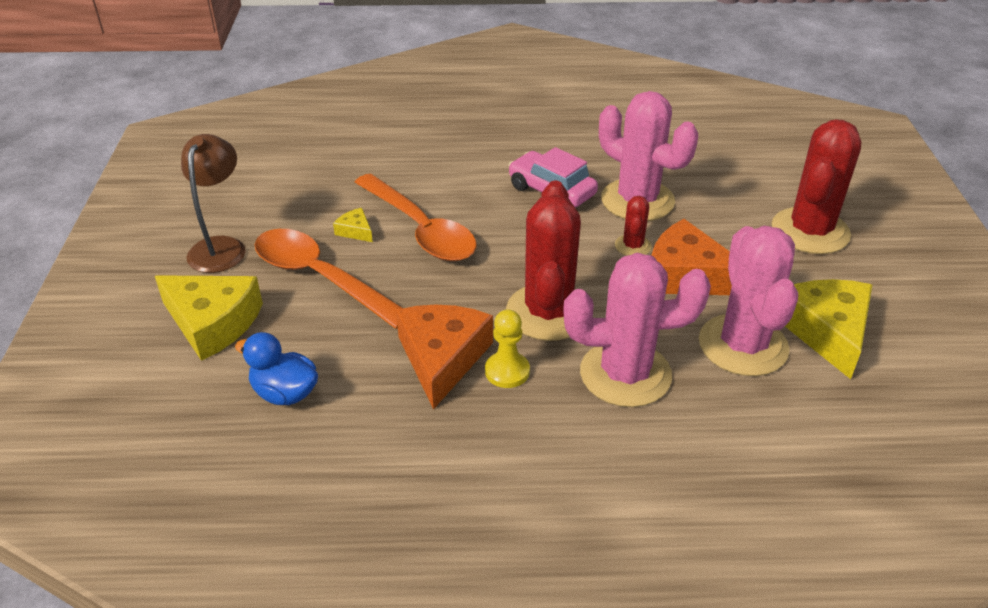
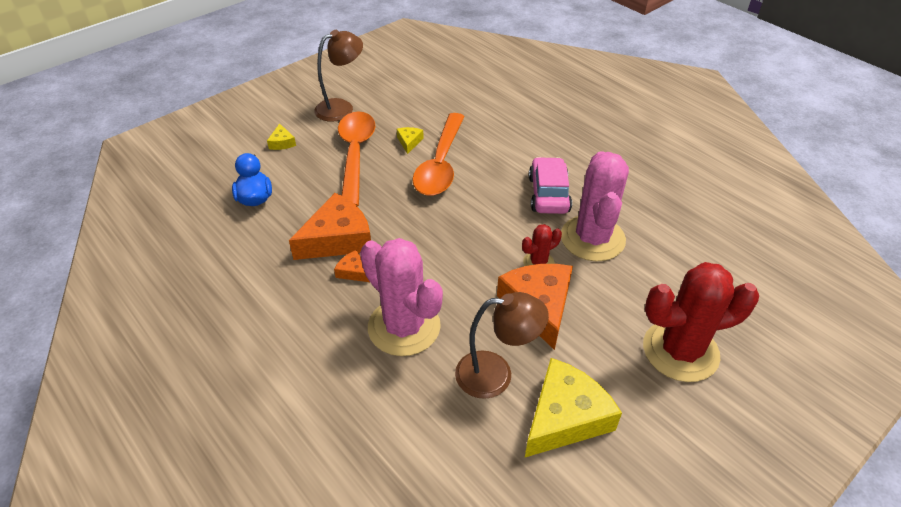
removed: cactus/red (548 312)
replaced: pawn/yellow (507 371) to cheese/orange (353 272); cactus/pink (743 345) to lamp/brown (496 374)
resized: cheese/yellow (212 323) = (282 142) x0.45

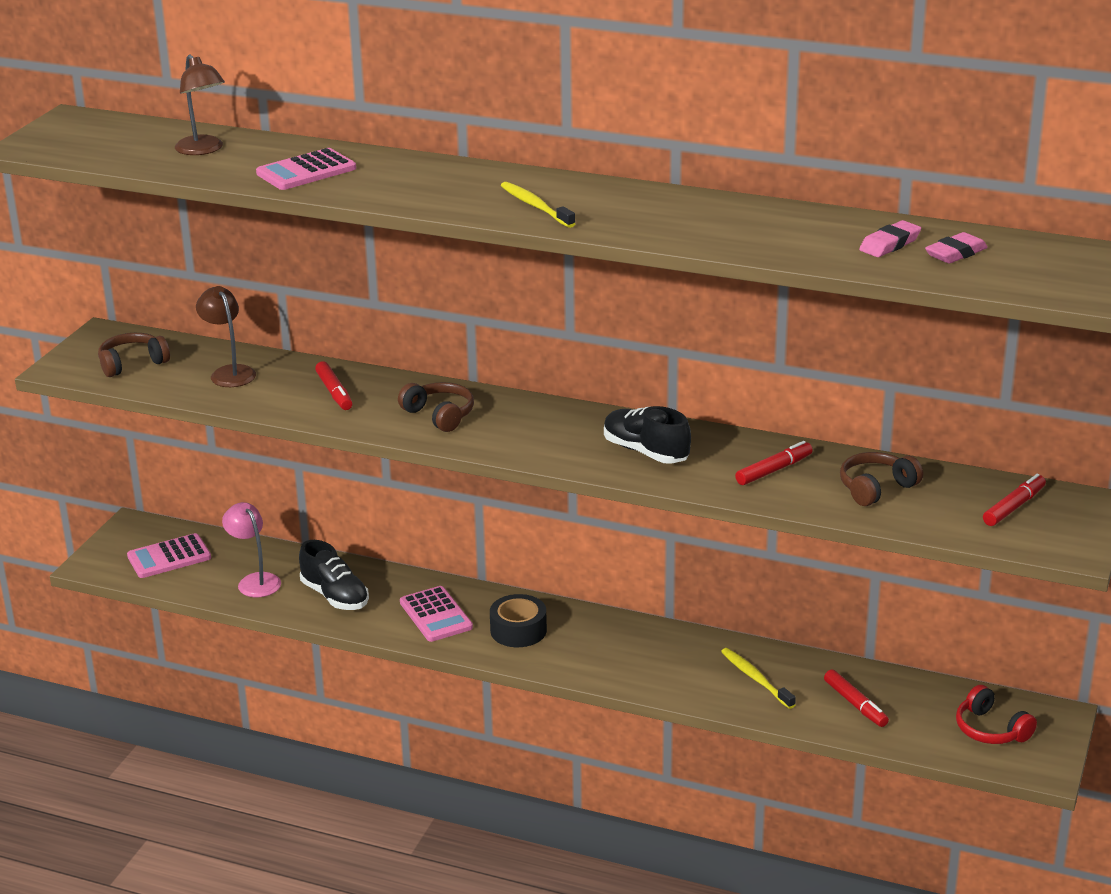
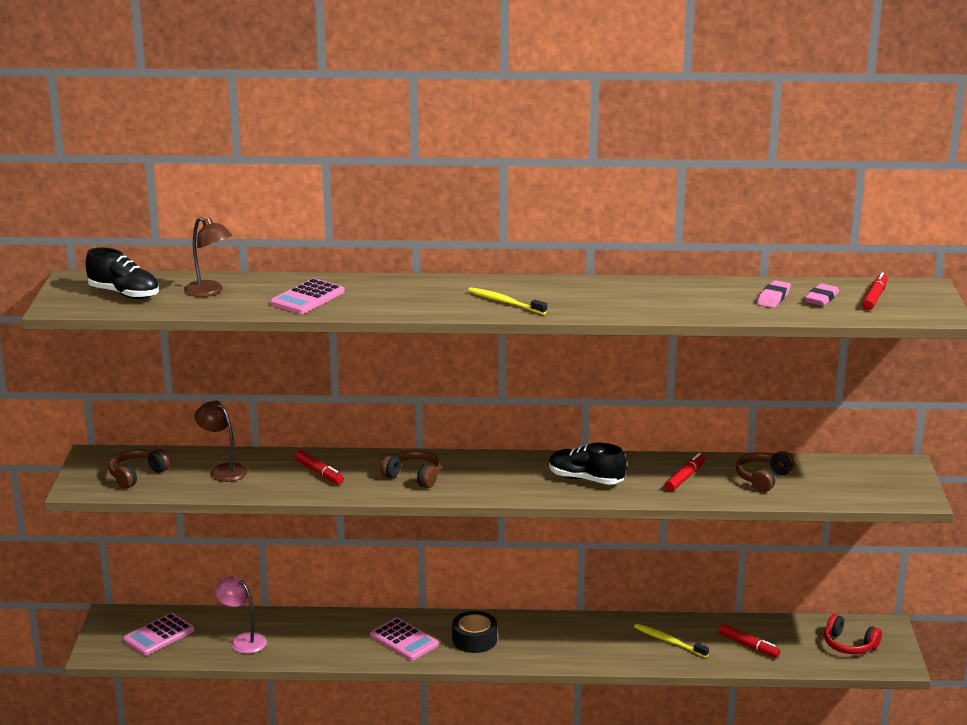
moved: shoe/black (335 596) to (124 294); marker/red (1013 507) to (874 297)

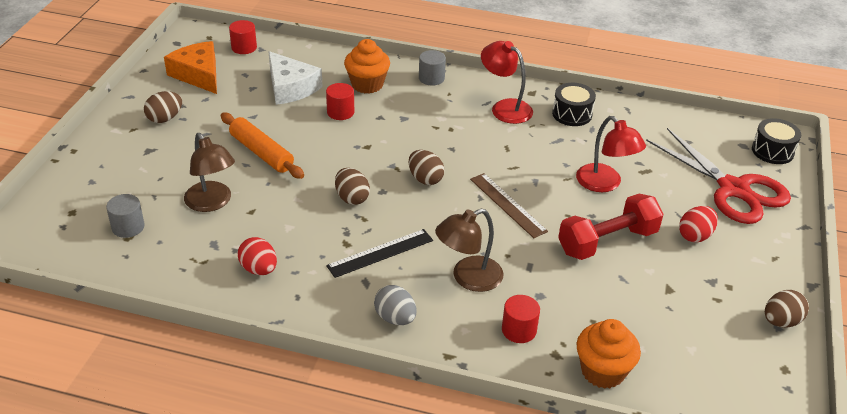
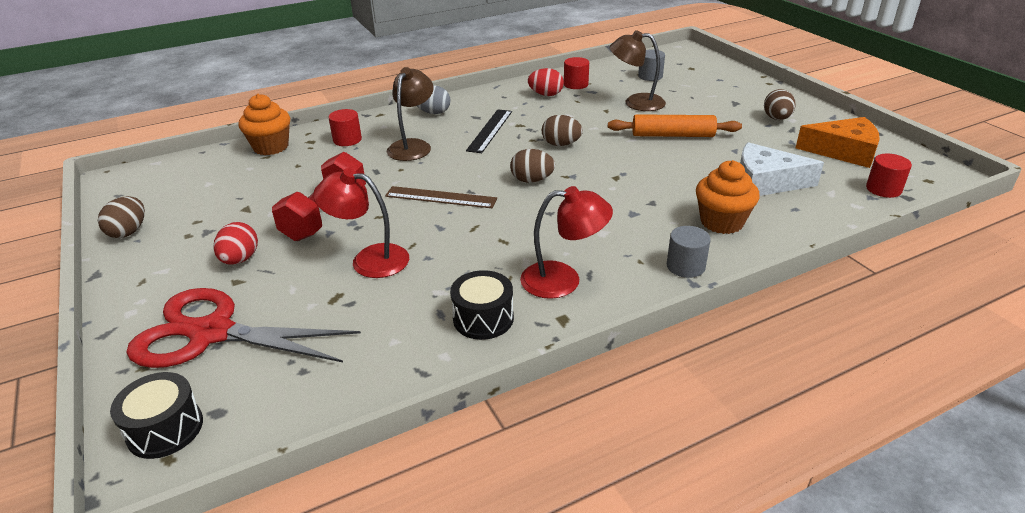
moved: cylinder/red (340 112) to (576 84)

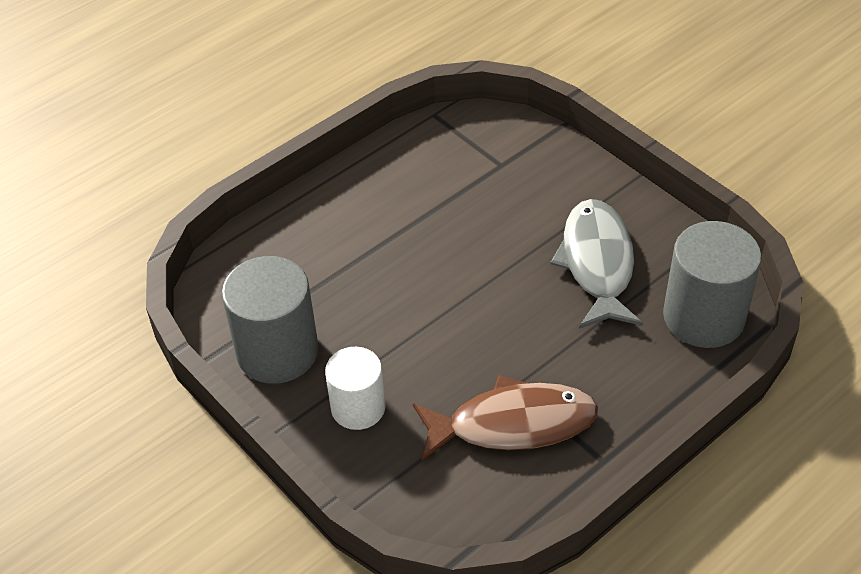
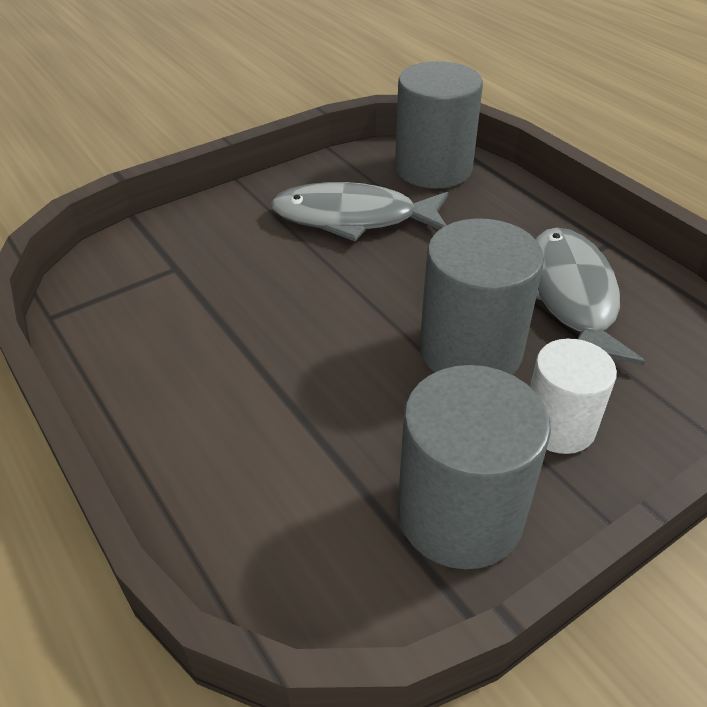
added: cylinder/grey (470 350)
recoloured: fish/brown (513 424) to fish/grey (571 296)

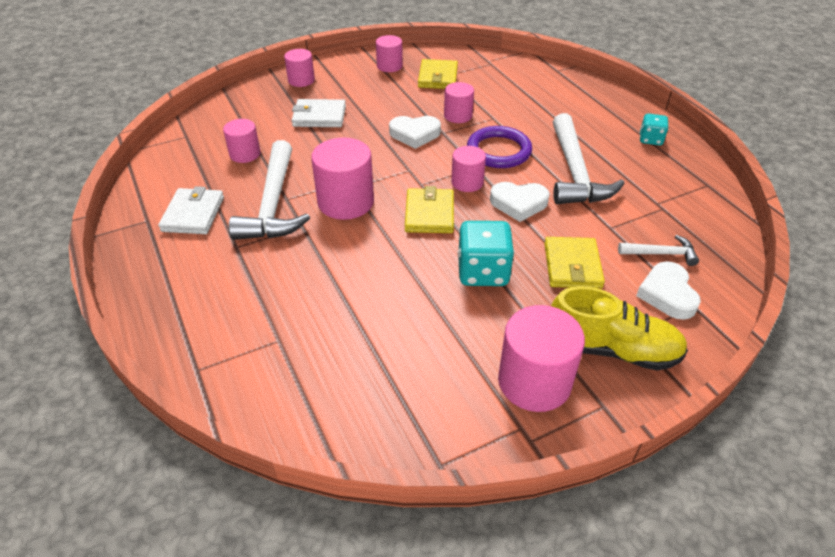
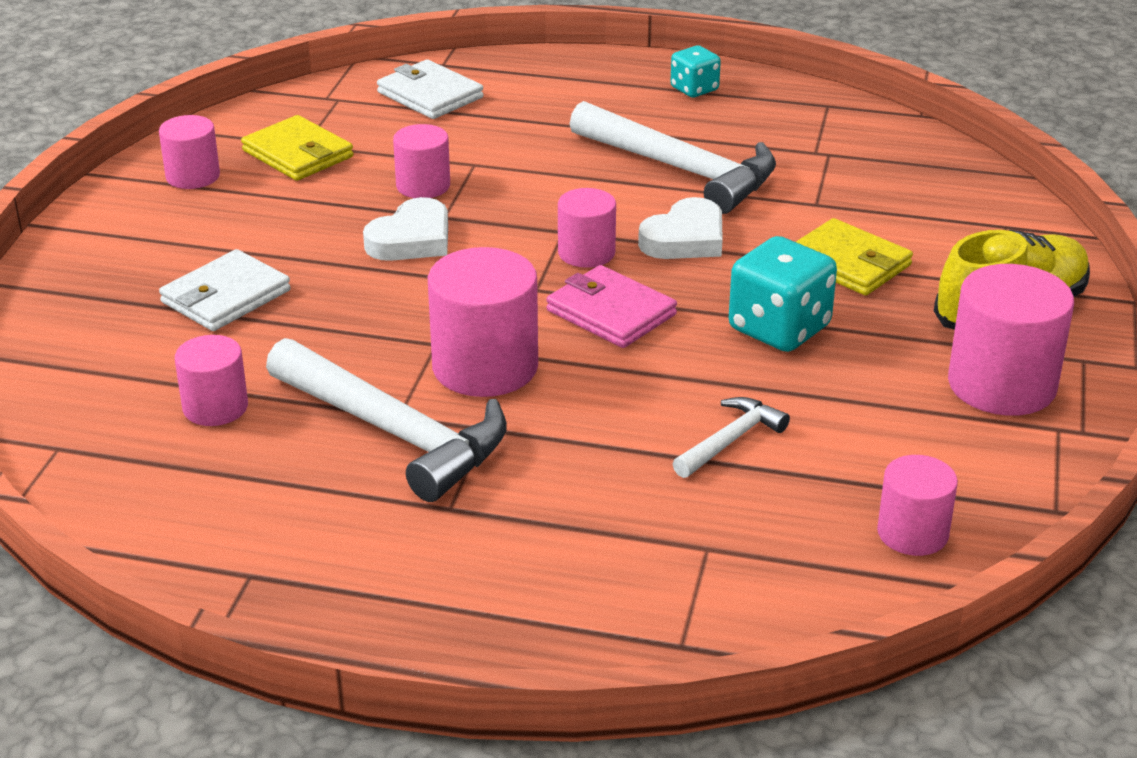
removed: ring/purple (498 151); heart/white (667 294)
moved: wallet/white (193 214) to (430 95); cylinder/pink (301 80) to (912 533); hammer/white (661 253) to (730 440)
recoloured: wallet/yellow (429 214) to wallet/pink (611 312)

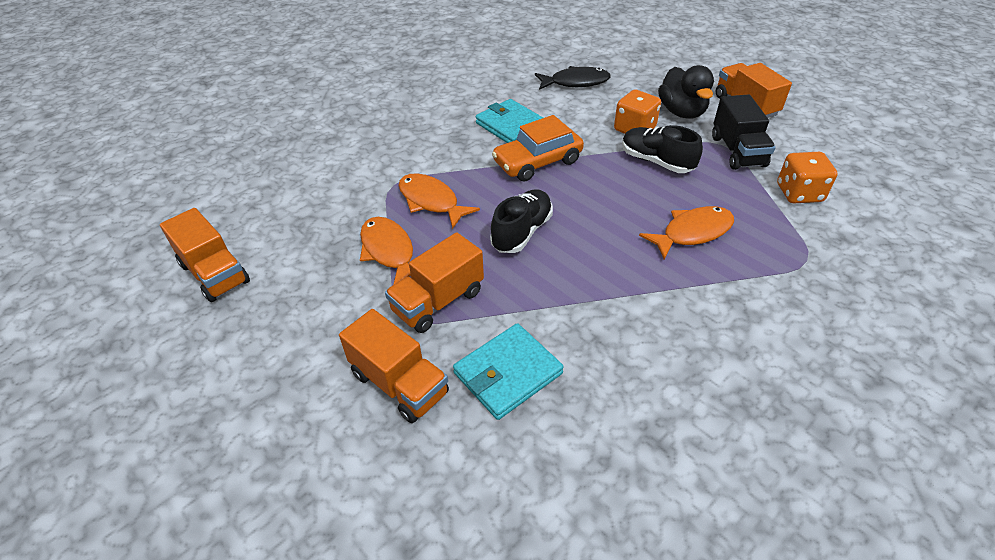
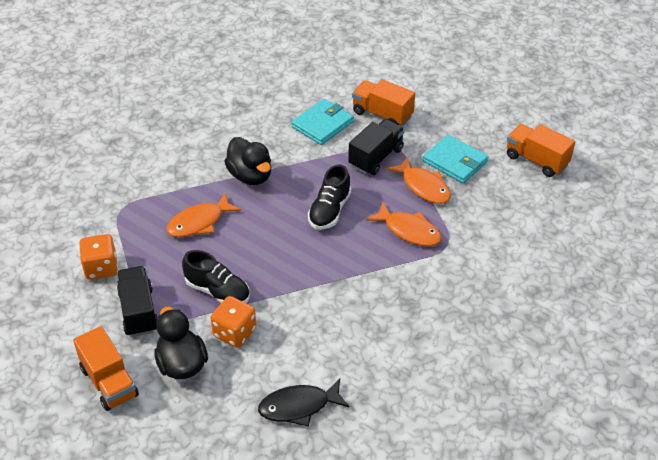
removed: car/orange (537 162)
added: duck/black (250 176)
moved: wallet/turquoise (511 126) to (455 162)
recoloured: truck/orange (438 301) to truck/black (376 157)

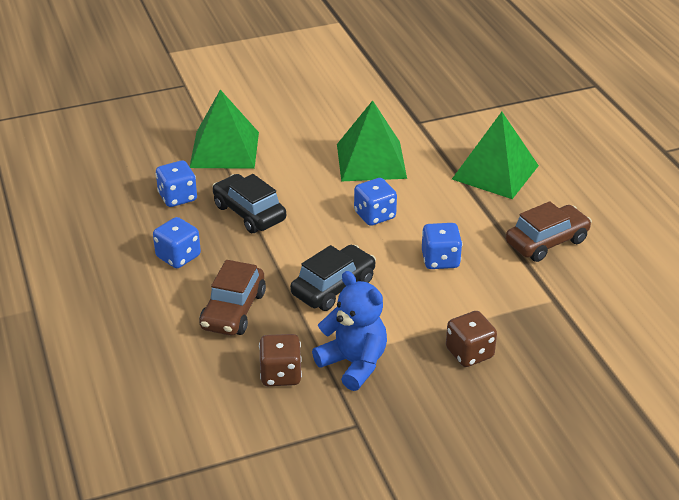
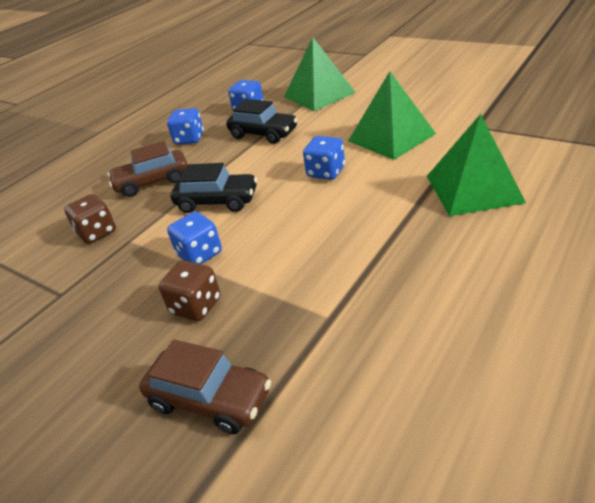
removed: teddy bear/blue (353 363)
moved: dice/blue (440 260) to (199 254); car/brown (547 242) to (210 399)
turned: car/black (249 213) = (263 134) 105 degrees clockwise

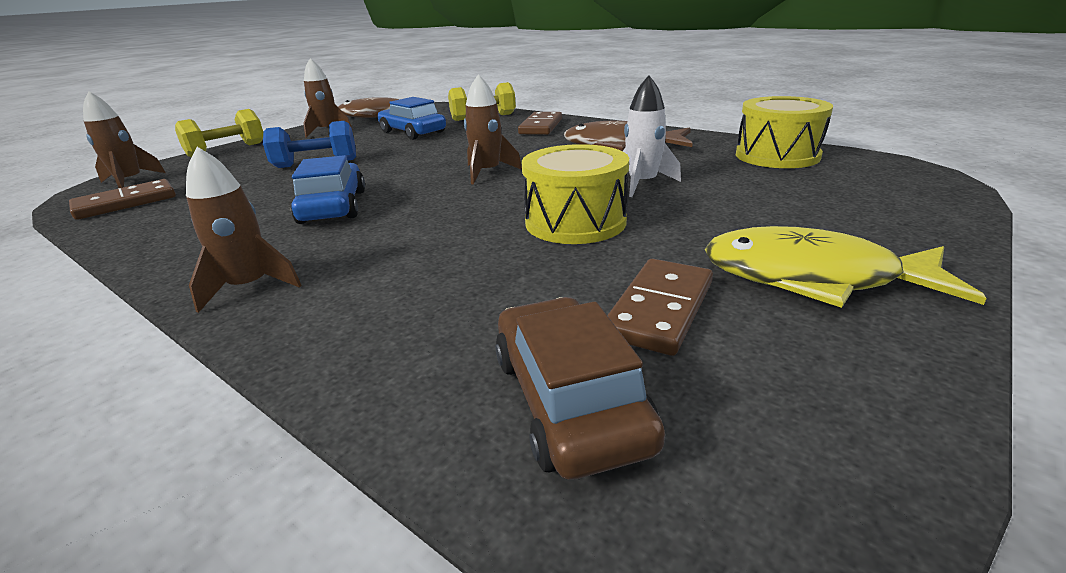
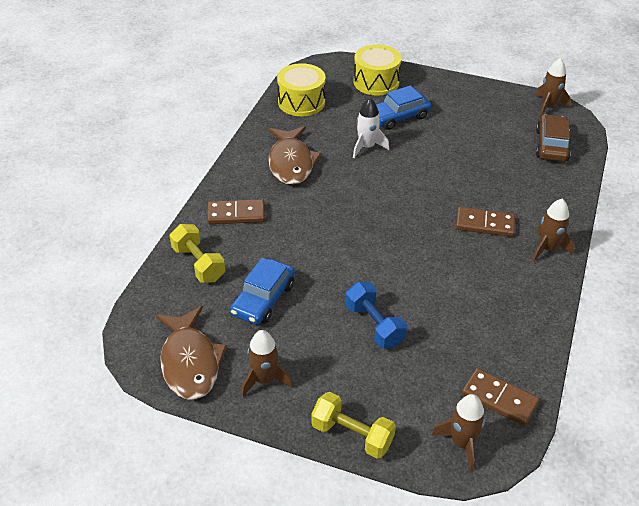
removed: fish/yellow (812 278)
moved: car/blue (333 206) to (398 117); rocket/brown (487 172) to (548 106); drum/yellow (575 222) to (376 82); domino/brown (659 309) to (484 224)
turned: car/brown (569 400) = (551 145) 135 degrees clockwise

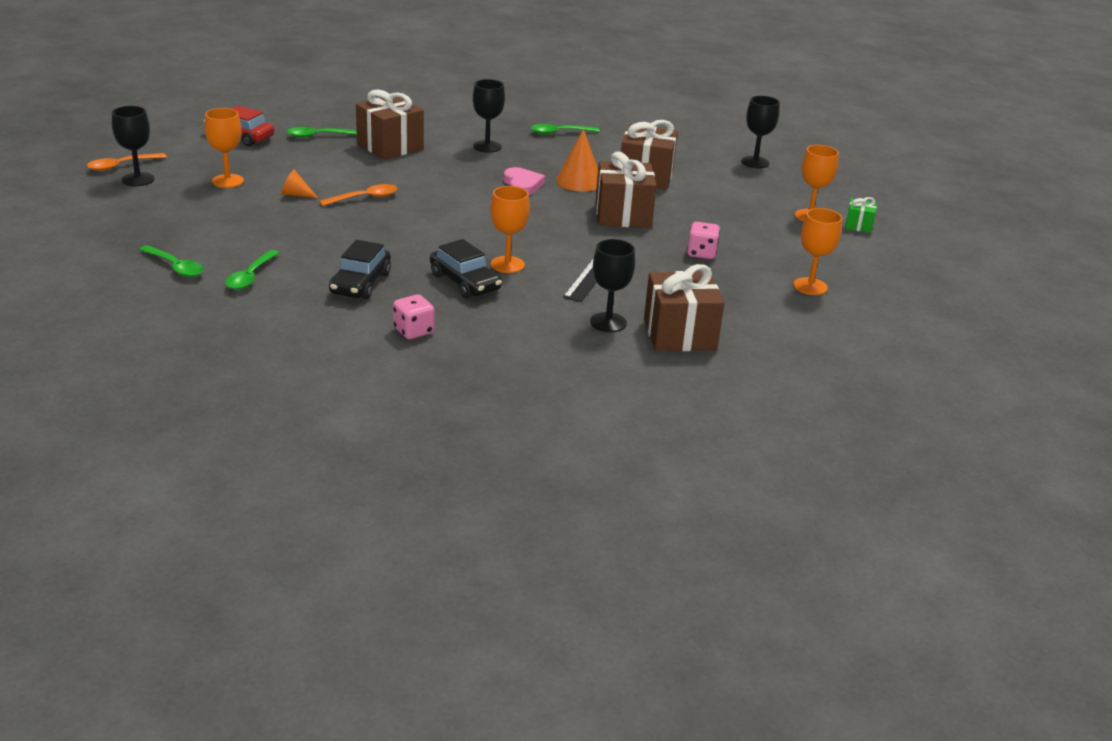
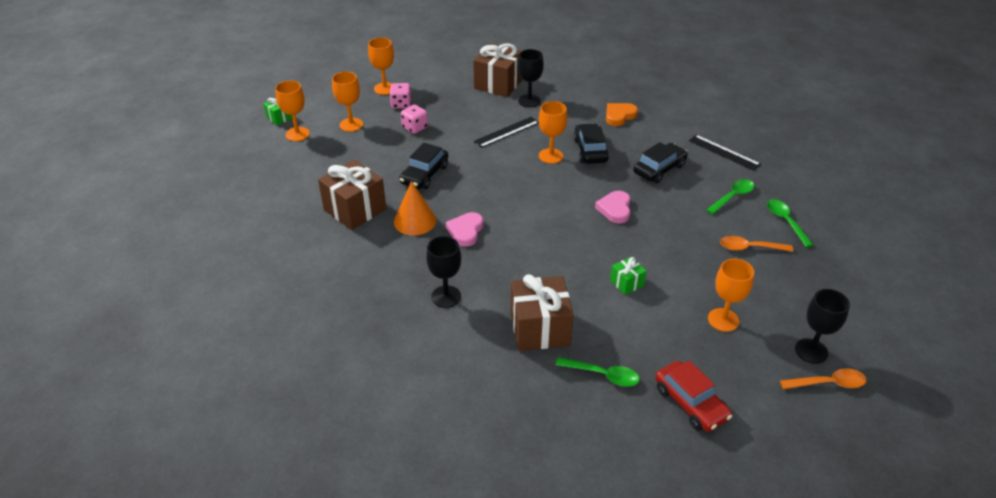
removed: cone/orange (296 194); spoon/green (559 133); goblet/black (755 162)
added: goblet/orange (351 125); heart/pink (615 209); heart/orange (619 116); gift/green (626 283); ruler/black (724 152)
moved: spoon/orange (364 198) to (749 248); dice/pink (413 331) to (401 104)
replaced: gift/brown (623 215) to car/black (424 174)

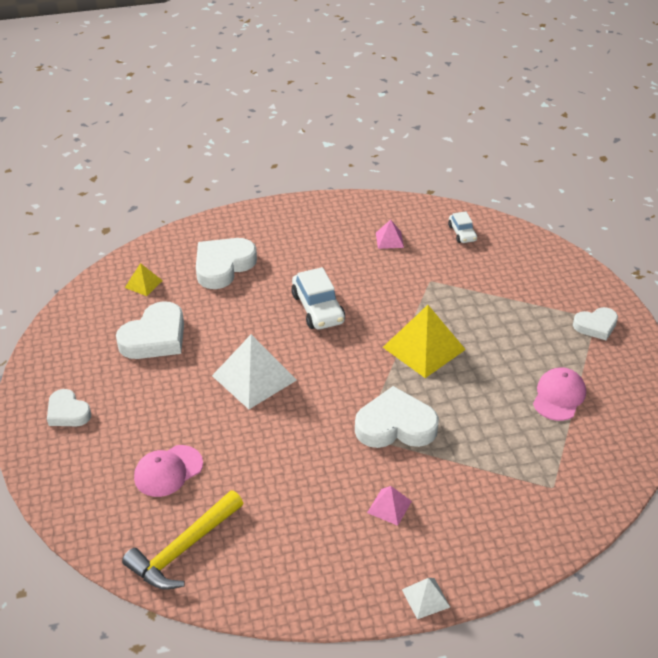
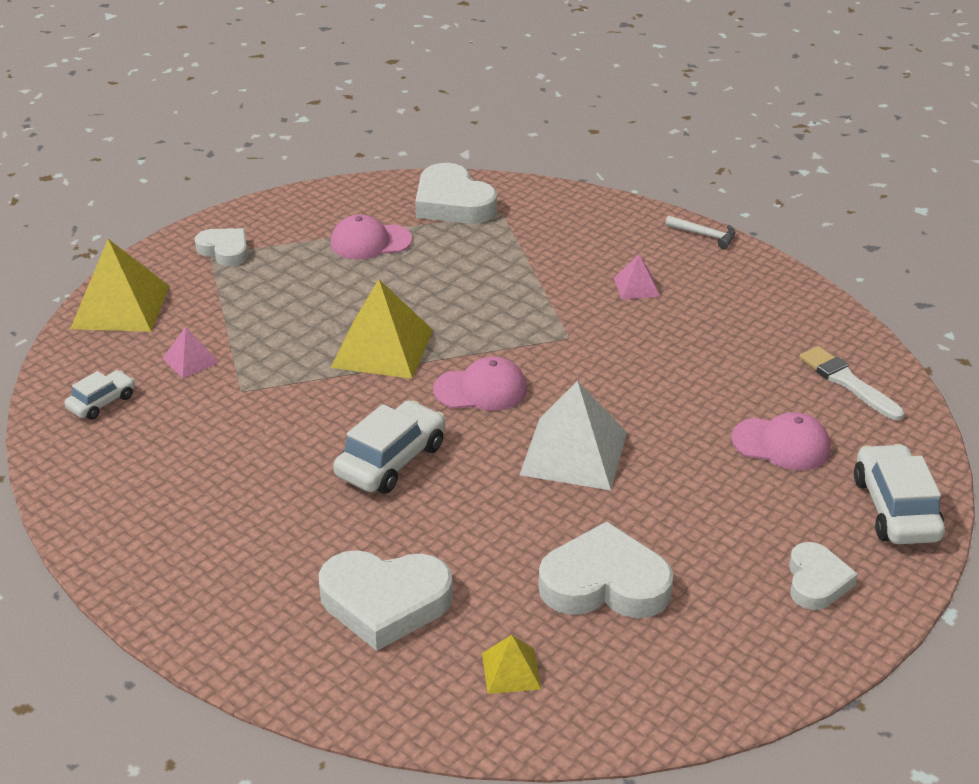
added: pyramid/yellow (120 307); cap/pink (481 389); car/white (895 508)
moved: heart/white (395 425) to (453 203); pyramid/pink (389 240) to (190 360)
replaced: hammer/yellow (183 549) to brush/white (847 382); pyramid/white (425 598) to hammer/white (705 235)

